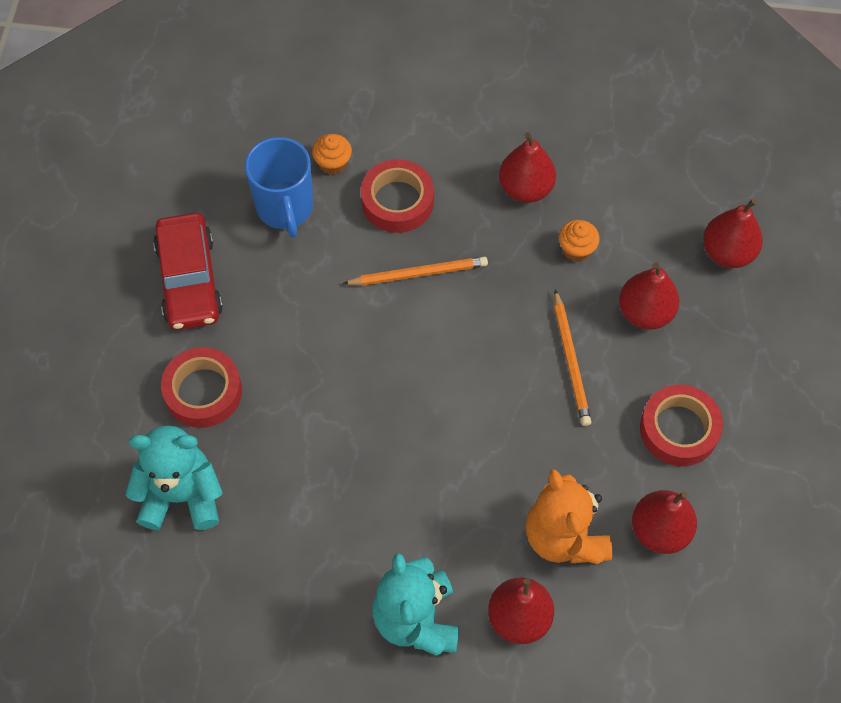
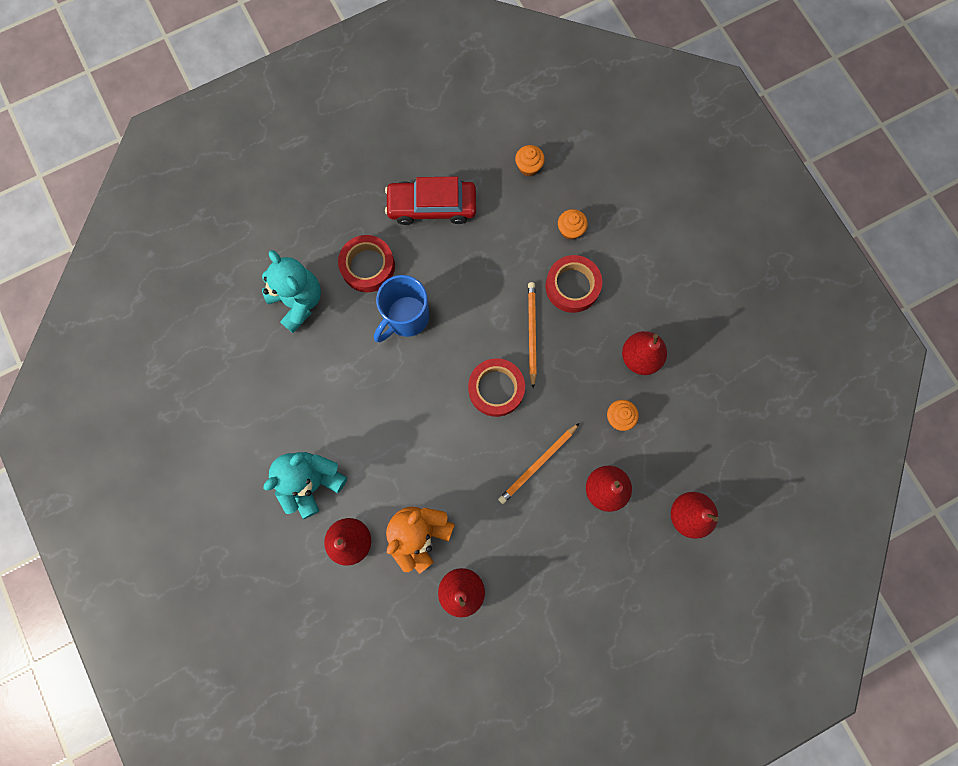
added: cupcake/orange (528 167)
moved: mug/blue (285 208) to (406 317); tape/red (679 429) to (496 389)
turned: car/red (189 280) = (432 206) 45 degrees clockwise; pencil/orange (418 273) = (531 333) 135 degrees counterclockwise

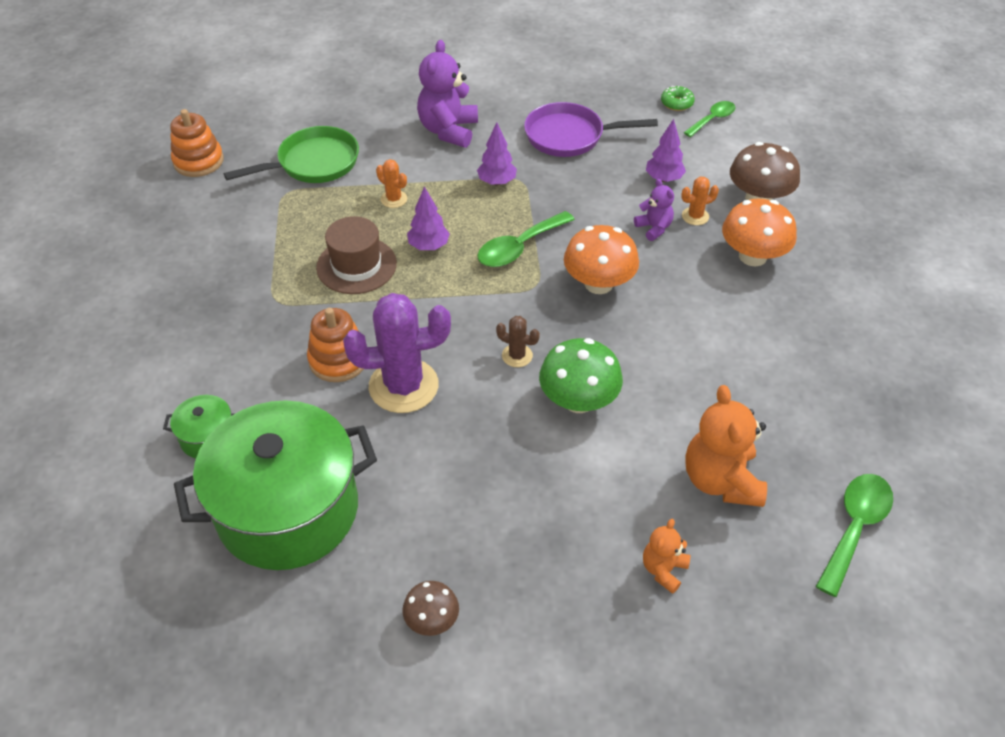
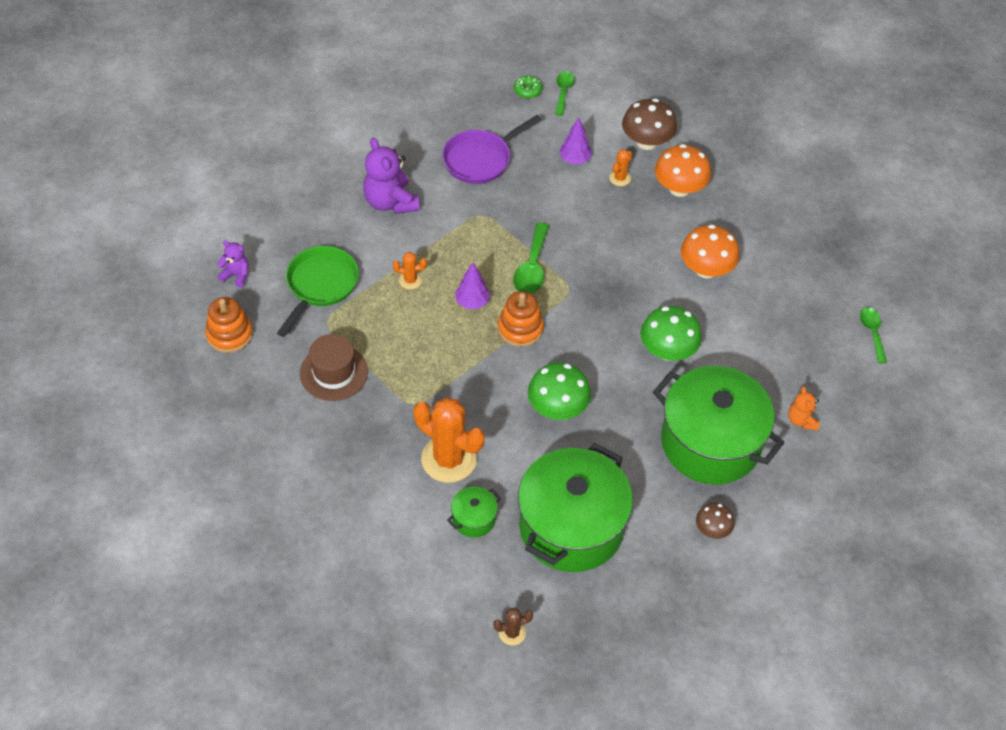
removed: tree/purple (497 182); teddy bear/orange (721 480)
added: cactus/orange (449 459); pot/green (710 443)
moved: stacking toy/orange (338 359) to (520 328); hat/brown (356 265) to (334 372); cactus/brown (517 356) to (512 633); mushroom/orange (598 283) to (706 269); teddy bear/purple (654 228) to (236 275)
replaced: cactus/purple (403 386) to mushroom/green (557 408)
resized: spoon/green (854 527) = (872 333) x0.66

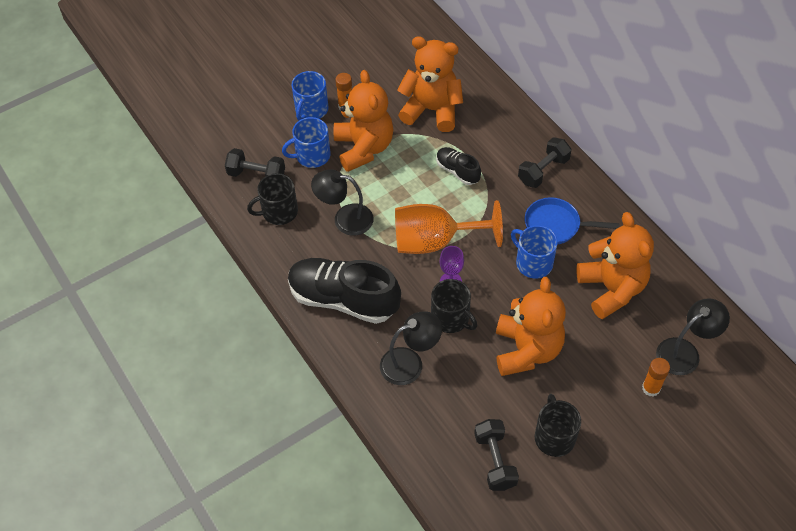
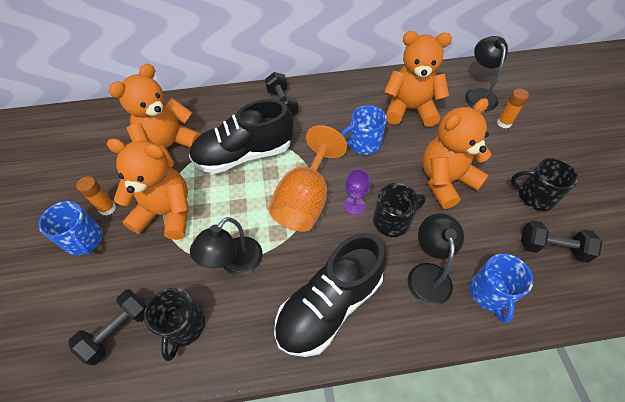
removed: pan/blue (556 225)
moved: mug/blue (312 155) to (490 293)
turned: teddy bear/orange (526 350) = (445 181) 60 degrees counterclockwise
resized: shoe/black (457 171) = (244 155) x2.01

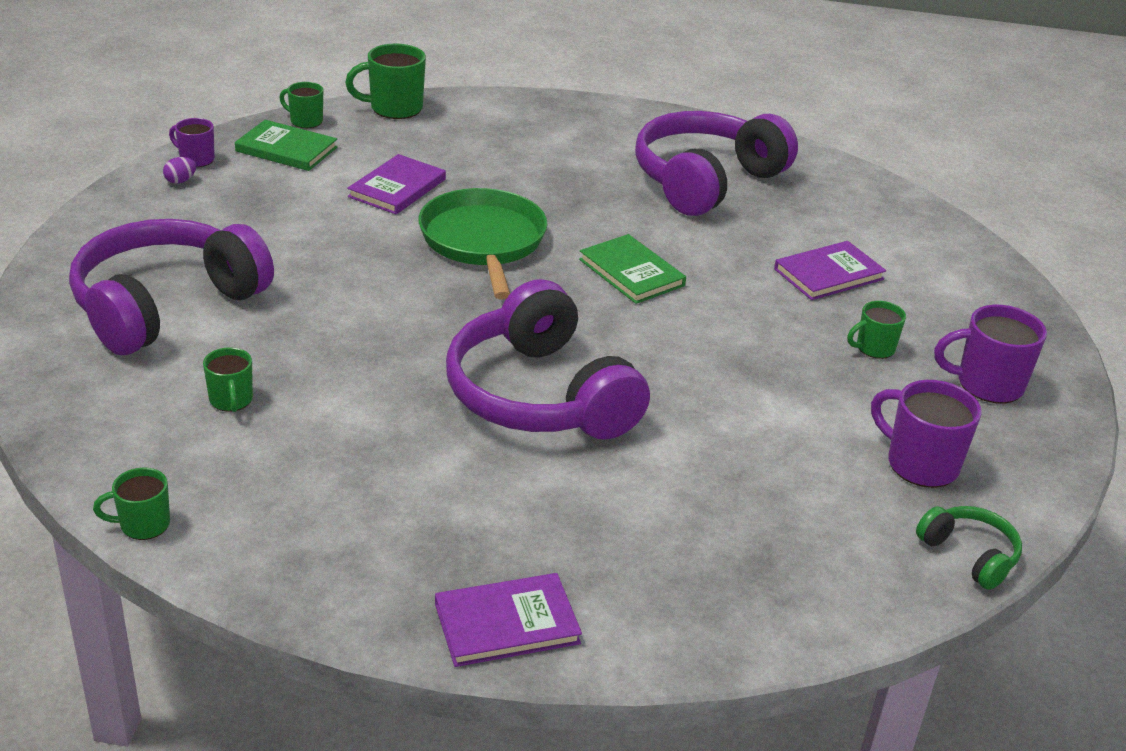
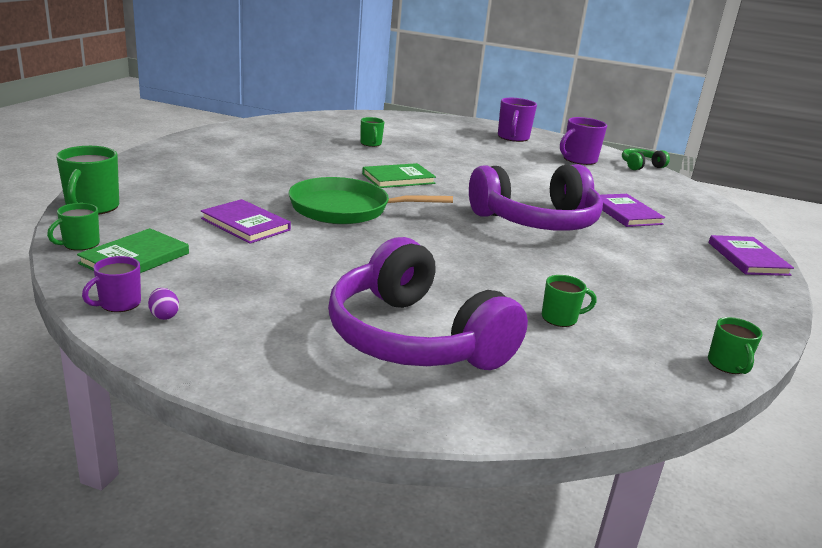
removed: headphones/purple (706 181)
moved: book/purple (828 274) to (625 213); mug/green (874 348) to (371 144)

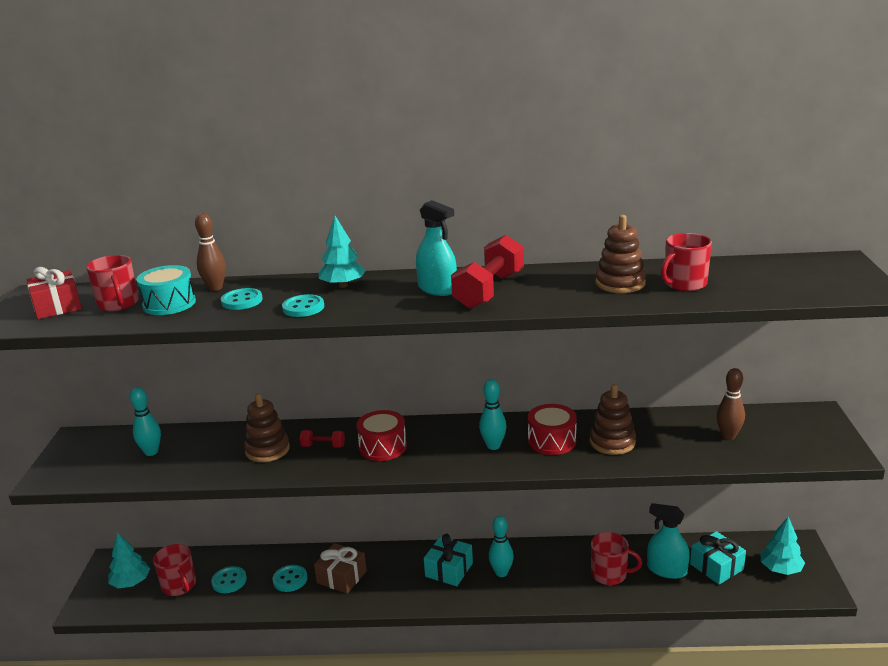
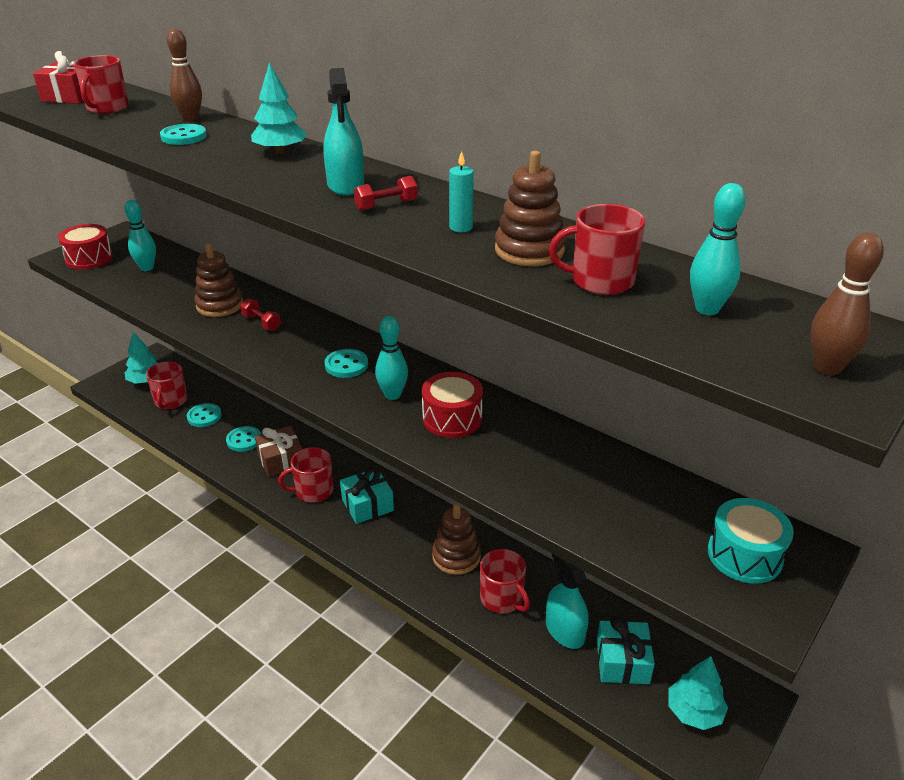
added: mug/red (313 491); candle/turquoise (461 227)
moved: drum/turquoise (169 304) to (744 555); button/turquoise (303 308) to (346 365); drum/red (383 447) to (89 258); bowling pin/turquoise (501 573) to (707 309); stacking toy/brown (612 442) to (456 556); bowling pin/brown (728 436) to (827 368)
resized: dumbbell/red (489 290) = (386 205) x0.47

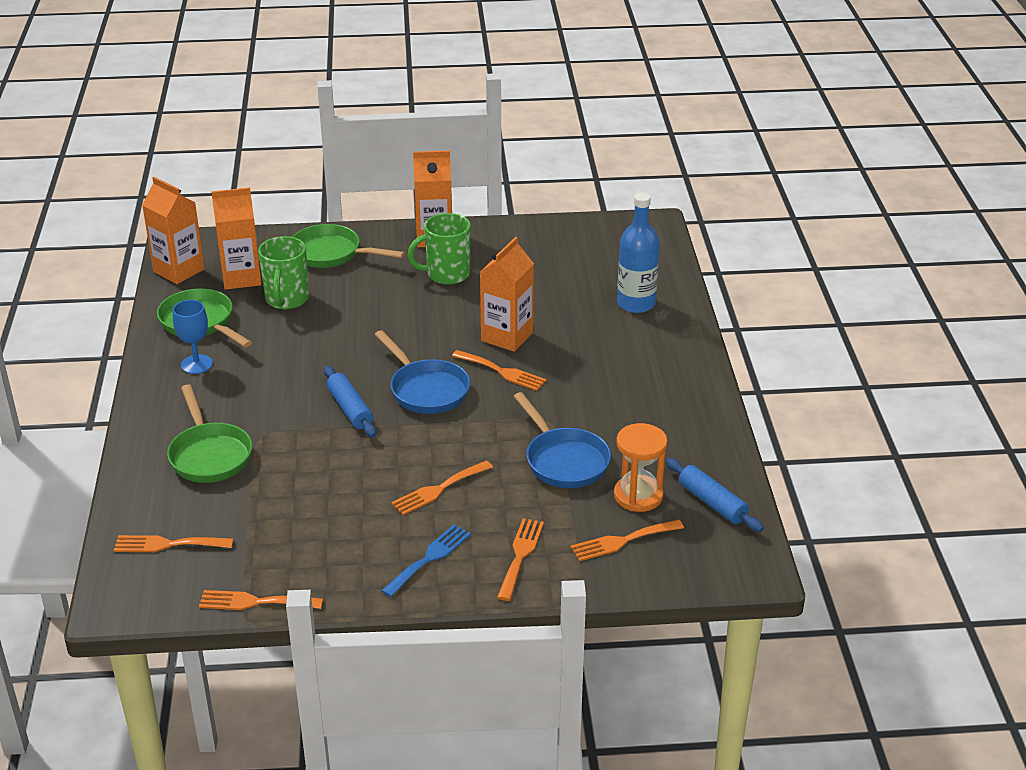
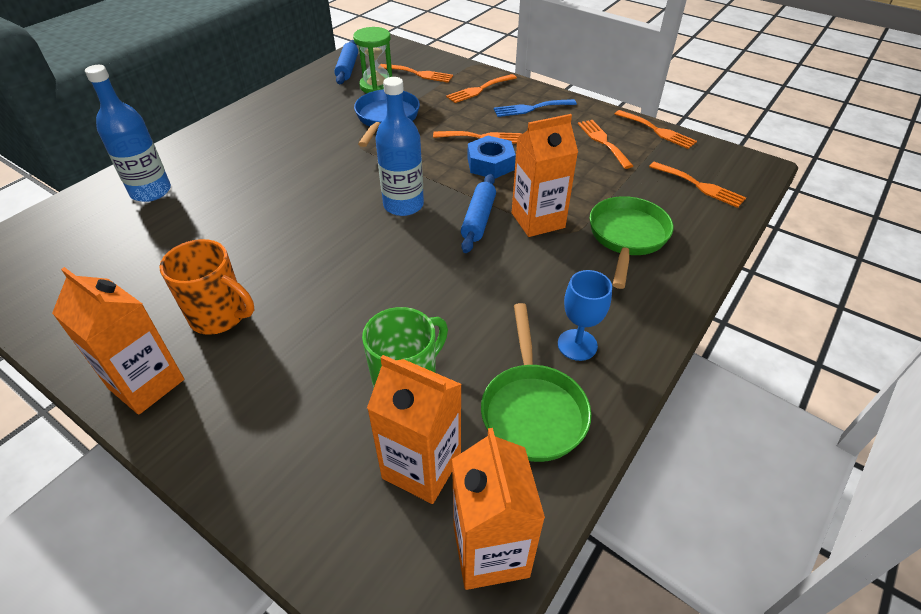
removed: pan/green (331 254)
added: nut/blue (490 164)
moved: fork/orange (502 372) to (603 141); carton/orange (507 336) to (538 220)
replaced: pan/blue (426 390) to bottle/blue (403 205)
recoloured: mug/green (446 274) to mug/orange (220 316); hourglass/orange (638 496) to hourglass/green (377 86)

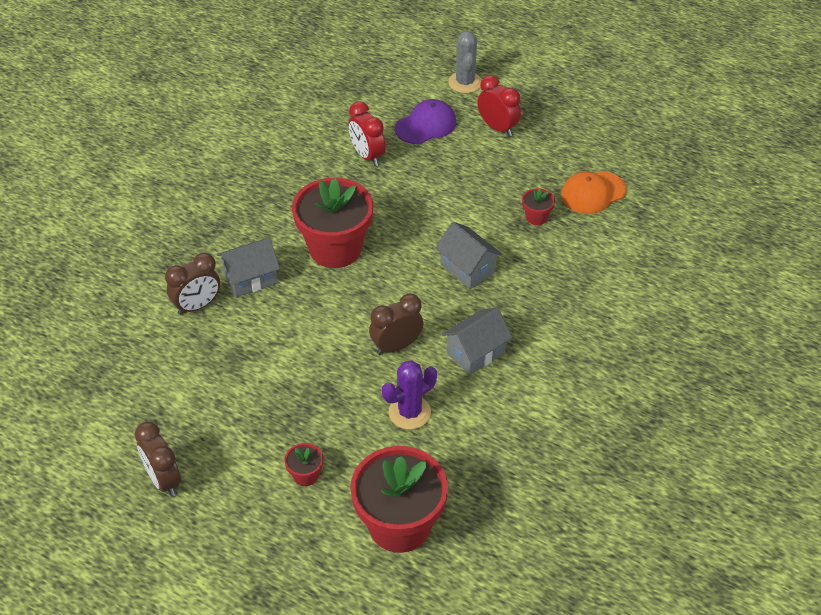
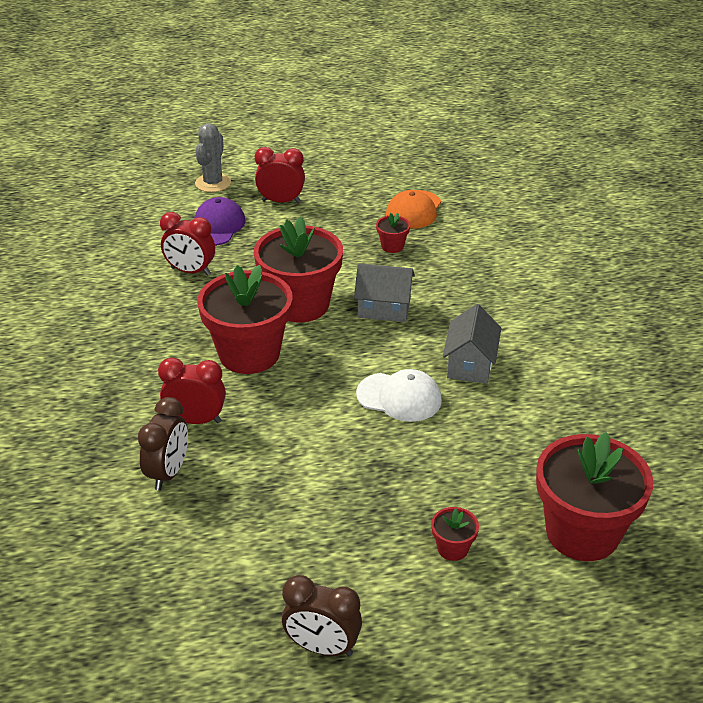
removed: cactus/purple (409 412)
added: flower pot/red (300 304)
replaced: house/grey (250 278) to clock/red (196 420); clock/brown (396 346) to cap/white (399 397)
turned: cactus/grey (465 82) = (213 183) 60 degrees clockwise

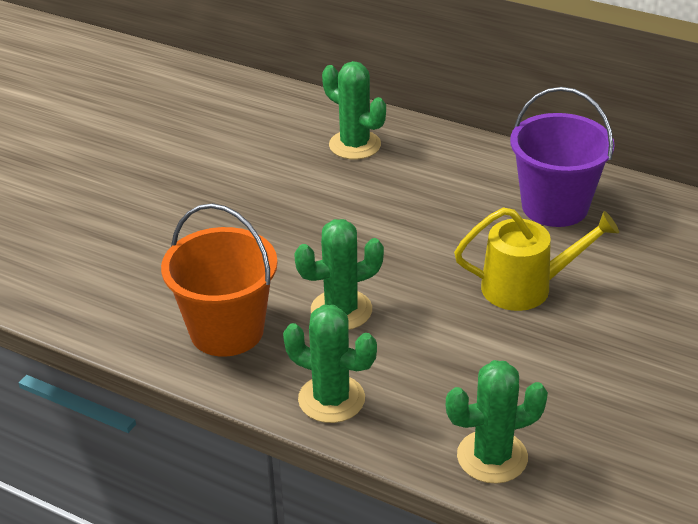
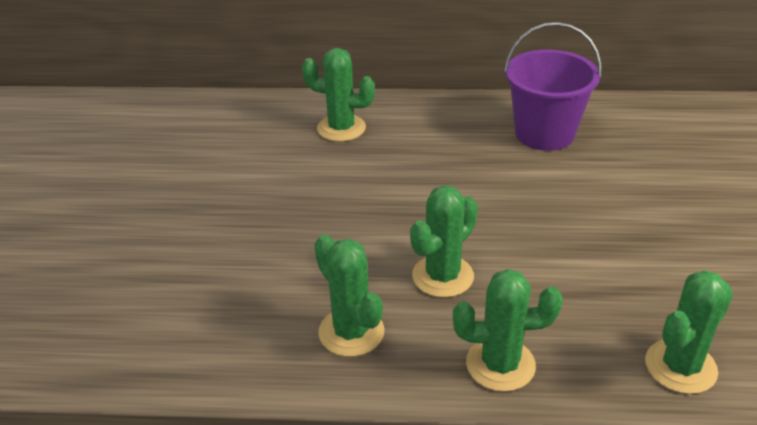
removed: watering can/yellow (526 287)
replaced: bucket/orange (227 330) to cactus/green (351 332)

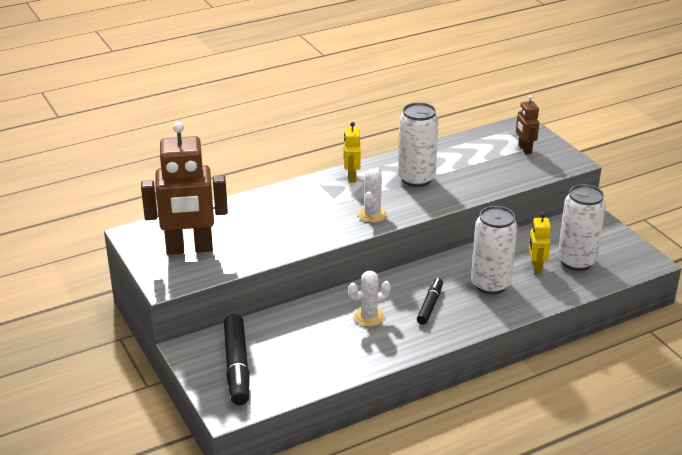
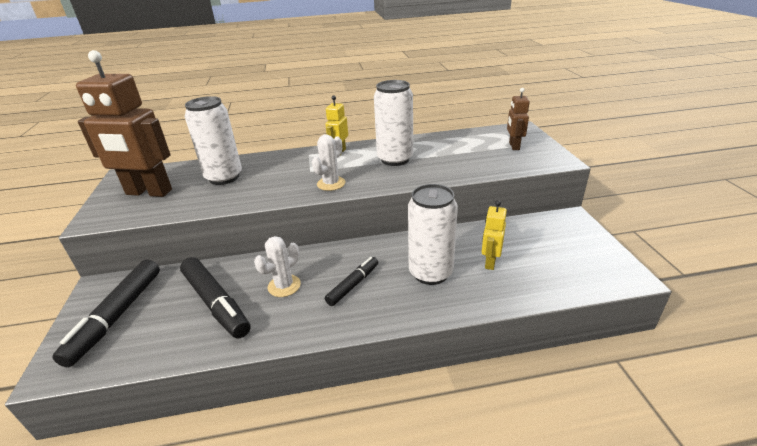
added: marker/black (216 303)
moved: can/white (576 261) to (224 177)
turned: cactus/white (369 317) = (284 286) 45 degrees counterclockwise

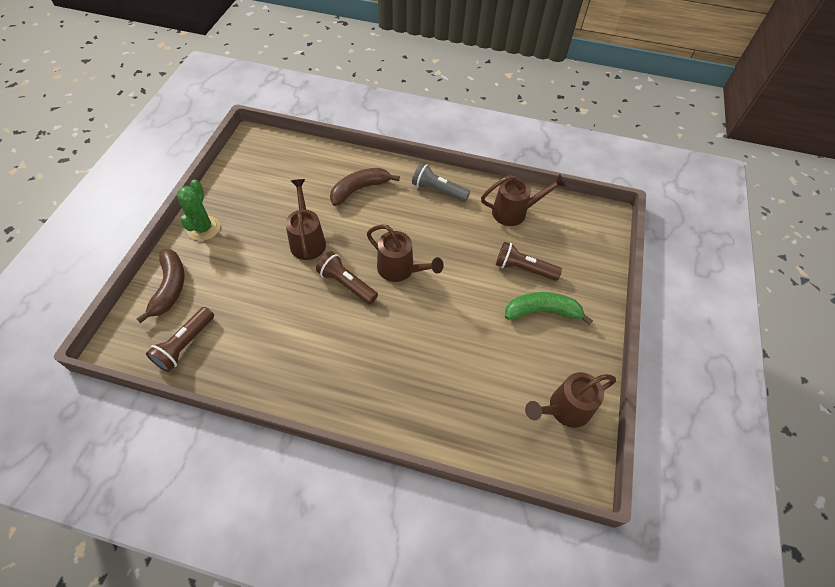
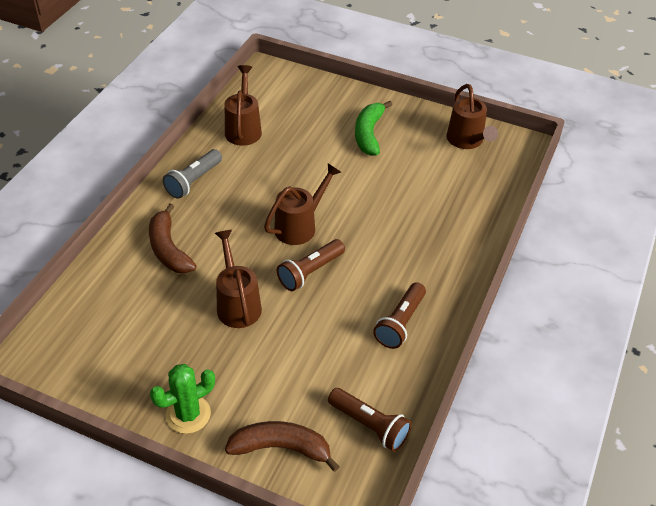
moved: flashlight/brown (523 269) to (400 323)
turned: cactus/green (204 228) = (188 414) 45 degrees counterclockwise; watering can/brown (307 240) = (237 304) 75 degrees clockwise

